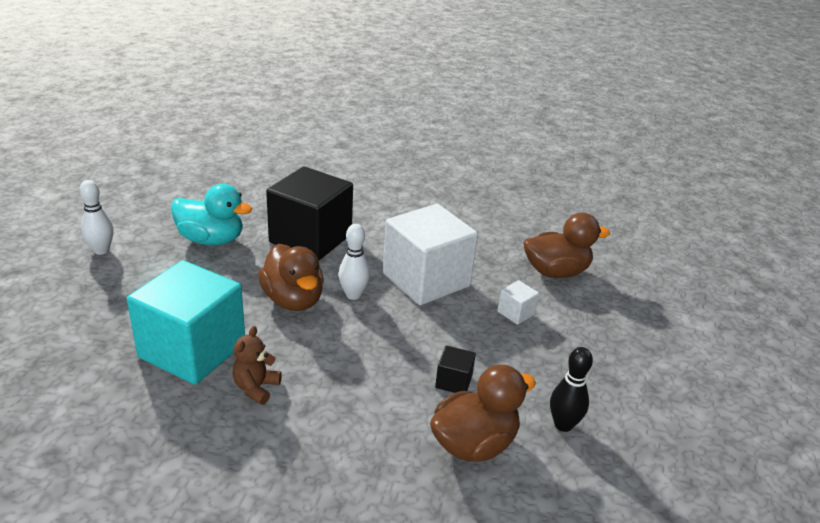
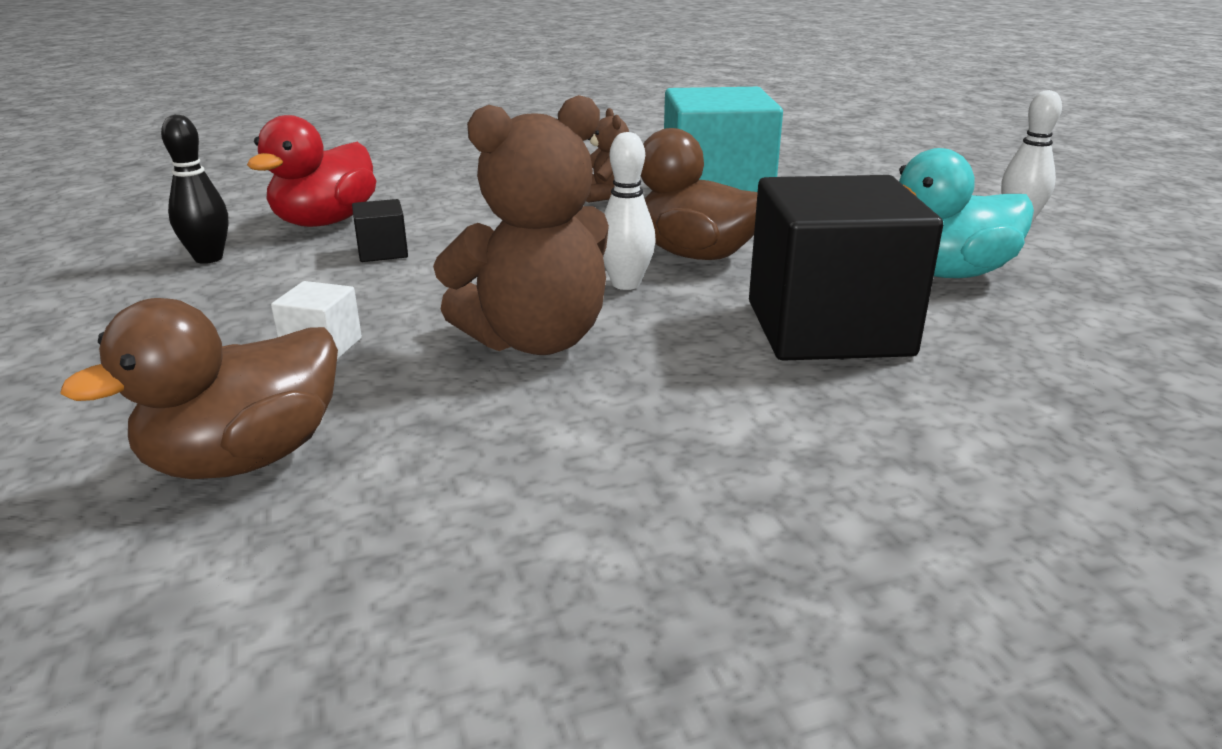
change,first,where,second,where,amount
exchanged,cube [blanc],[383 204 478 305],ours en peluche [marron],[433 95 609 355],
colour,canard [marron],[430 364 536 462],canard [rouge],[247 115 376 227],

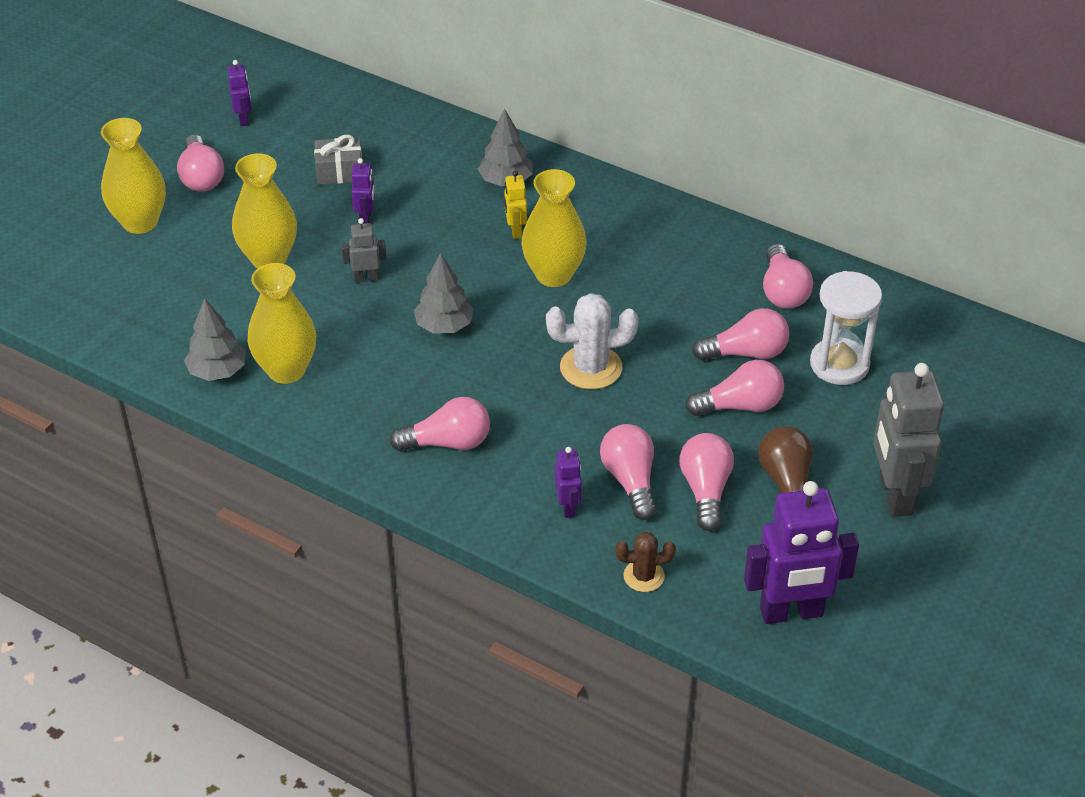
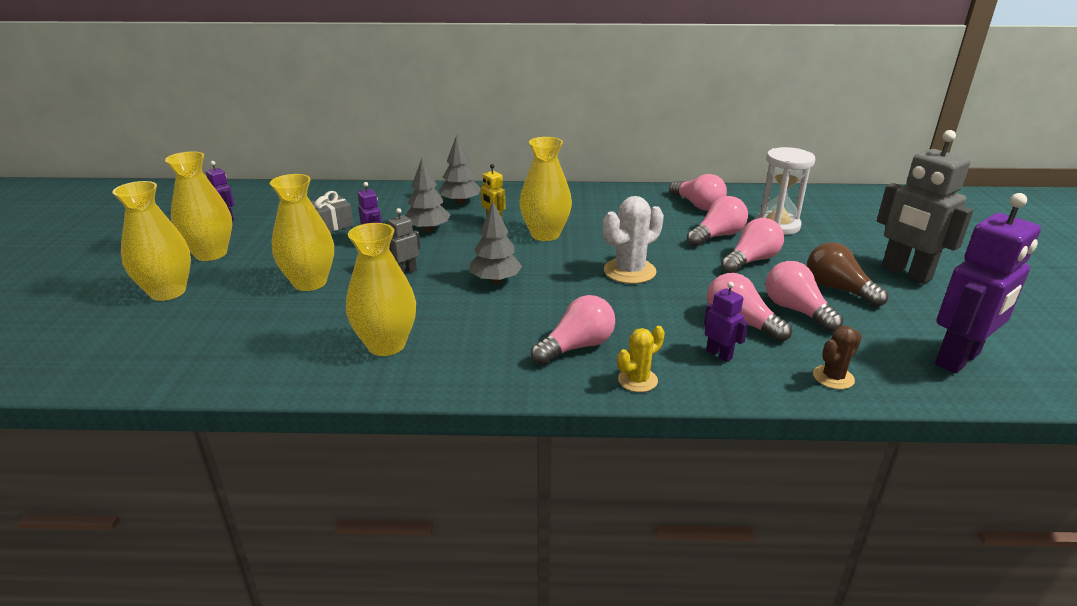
change,first,where,second,where,amount
appeared,,,cactus [jaune],[617 326 665 392],
relocated,arbre [gris],[184 298 246 381],,[405 158 450 232],
exchanged,ampoule [rose],[177 135 224 192],vase [jaune],[165 151 232 261],

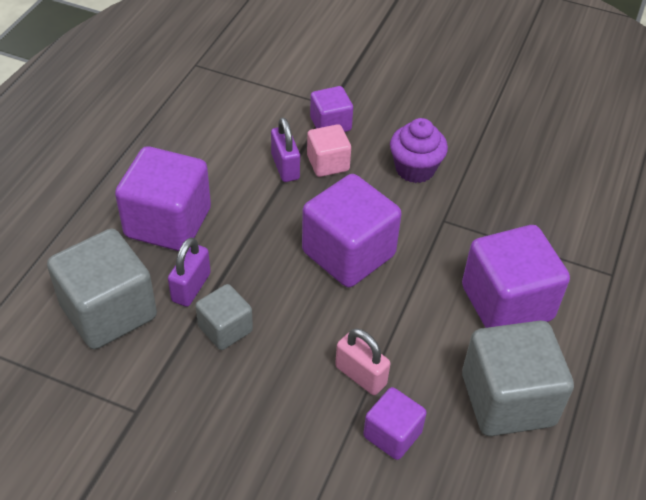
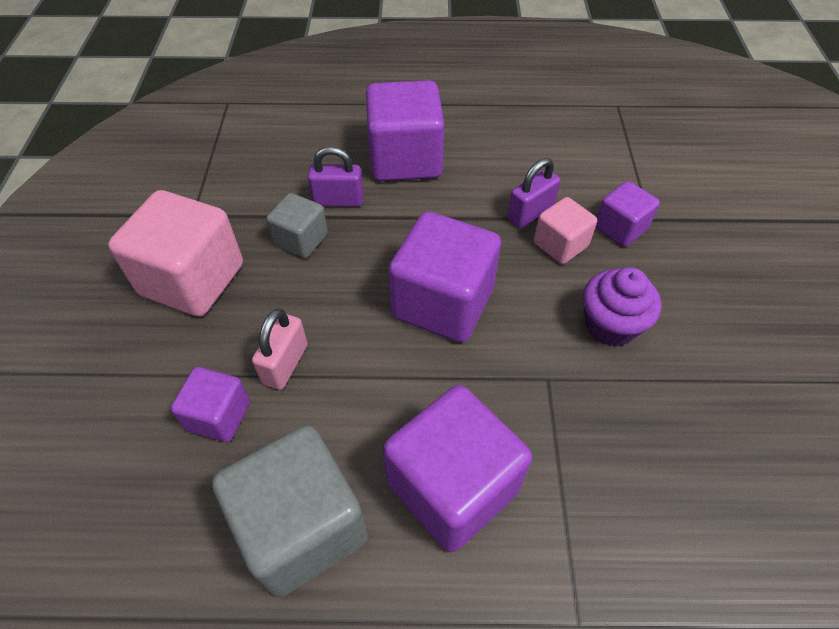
change,first,where,second,where,amount
missing,cube [gris],[47 229 157 349],,,
appeared,,,cube [rose],[108 190 243 317],

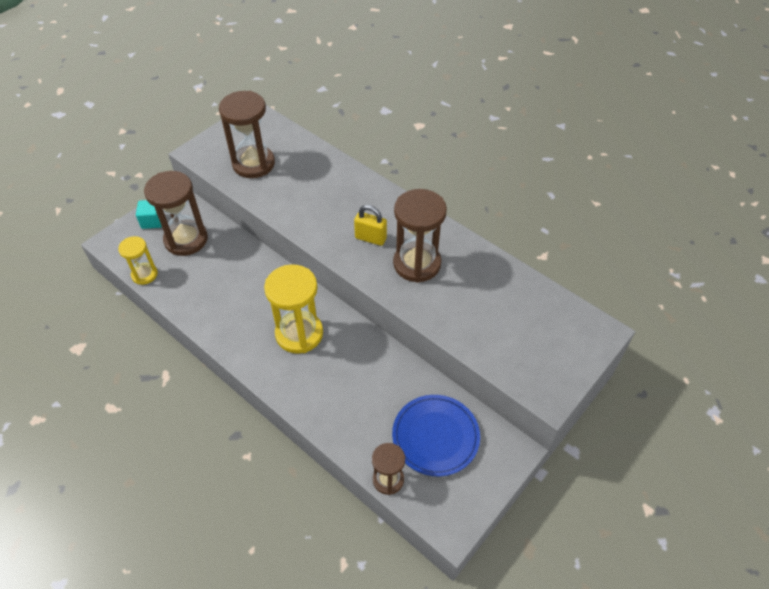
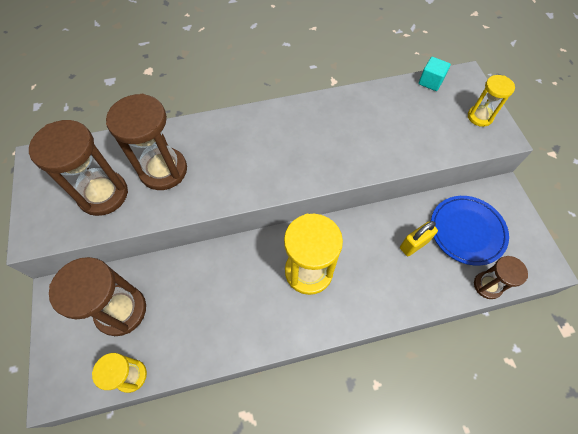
change,first,where,second,where,amount
appeared,,,sablier [jaune],[468 75 515 127],
relocated,cube [turquoise],[136 200 162 229],,[418 57 451 91],
relocated,cadenas [jaune],[354 205 387 246],,[400 221 438 256],
relocated,sablier [marron],[393 189 447 283],,[106 94 187 190],

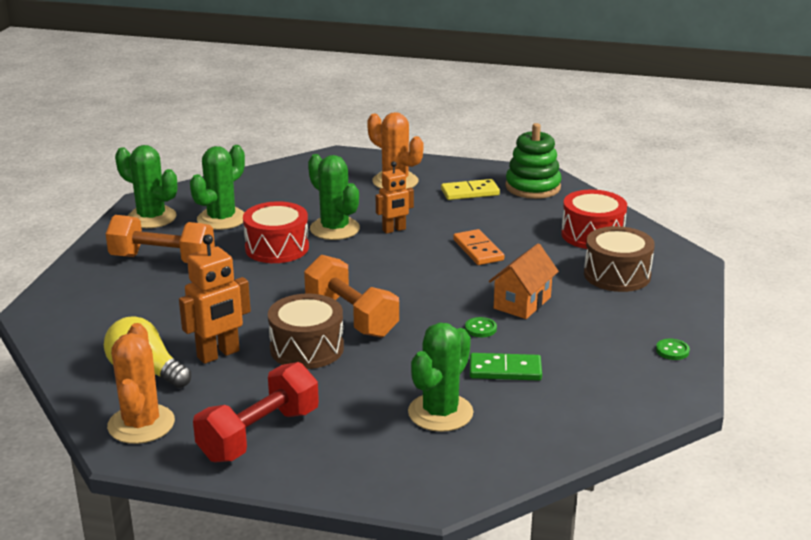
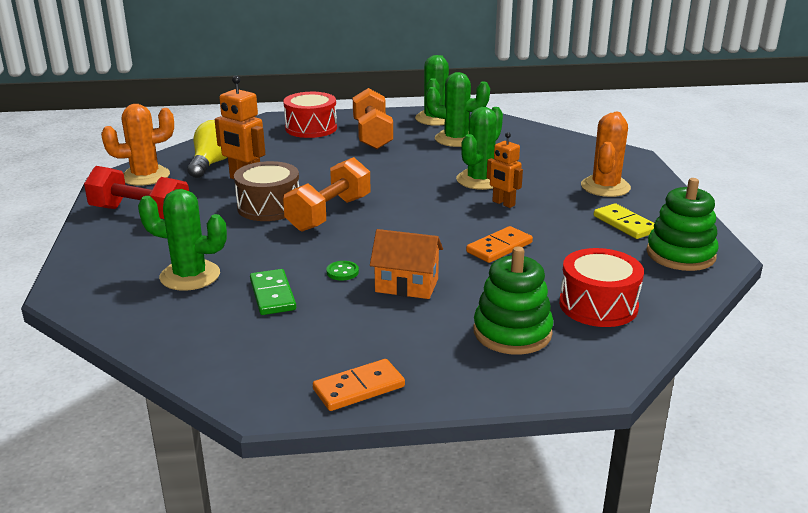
change,first,where,second,where,amount
relocated,tambour [rouge],[243 201 309 263],,[283 92 337 138],
exchanged,tambour [marron],[584 226 655 292],jouet à empiler [vert],[473 246 553 355],
exchanged,bouton [vert],[656 339 690 360],domino [orange],[313 359 405 411],

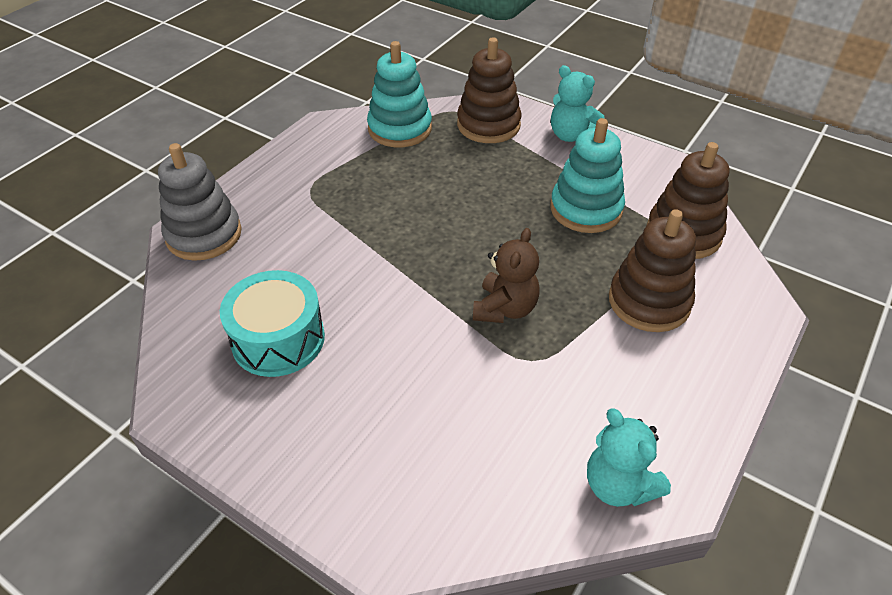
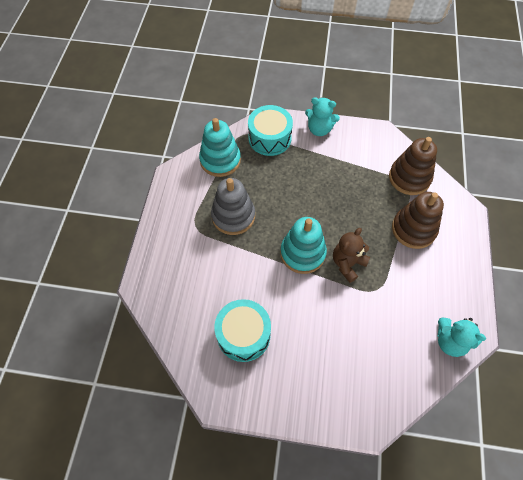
change,first,where,second,where,amount
relocated,jouet à empiler [gris],[158 143 242 261],,[211 178 255 235],
relocated,jouet à empiler [turquoise],[550 118 625 233],,[280 217 327 274],
exchanged,jouet à empiler [marron],[457 37 521 143],tambour [turquoise],[248 105 293 156],
spun,ours en peluche [marron],[473 228 540 323],,[333 228 370 283],135 degrees counterclockwise

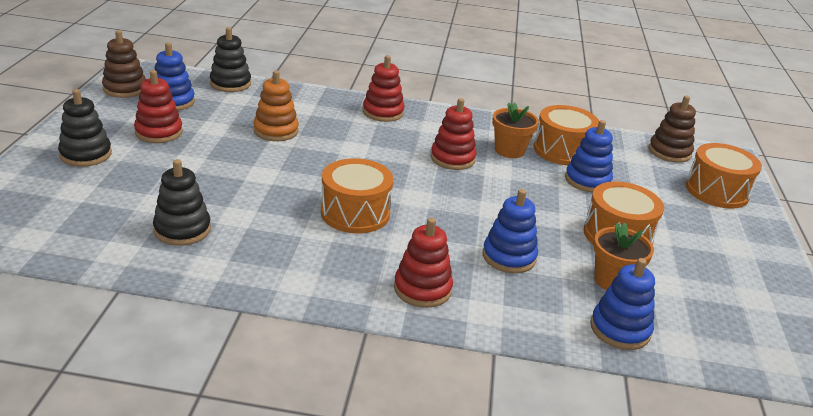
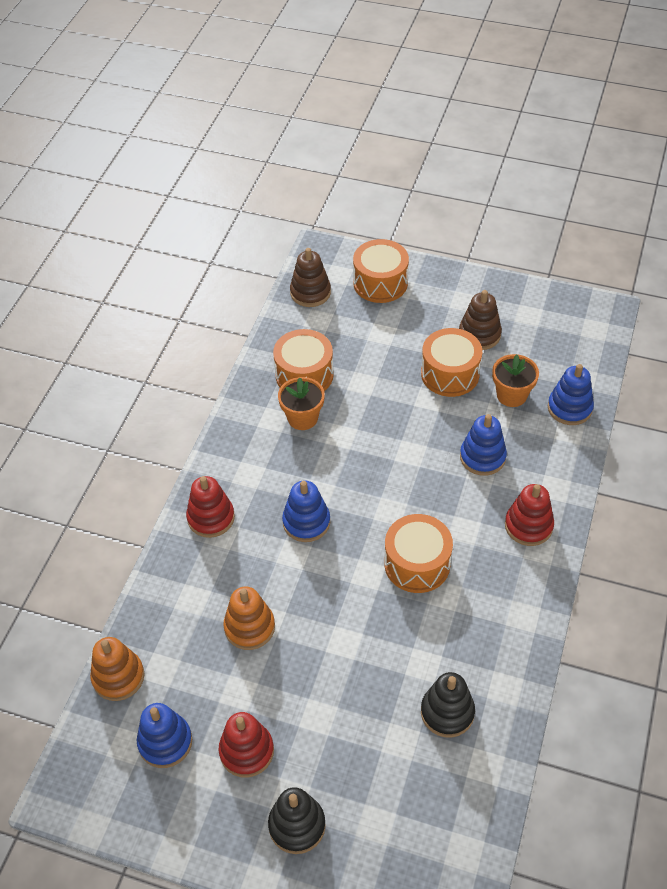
change,first,where,second,where,amount
missing,jouet à empiler [rouge],[431 98 477 170],,,
relocated,jouet à empiler [marron],[102 30 146 98],,[459 290 502 350],
relocated,jouet à empiler [bleu],[565 120 613 193],,[282 481 330 542],
colour,jouet à empiler [noir],[210 27 251 92],jouet à empiler [orange],[90 637 144 701],

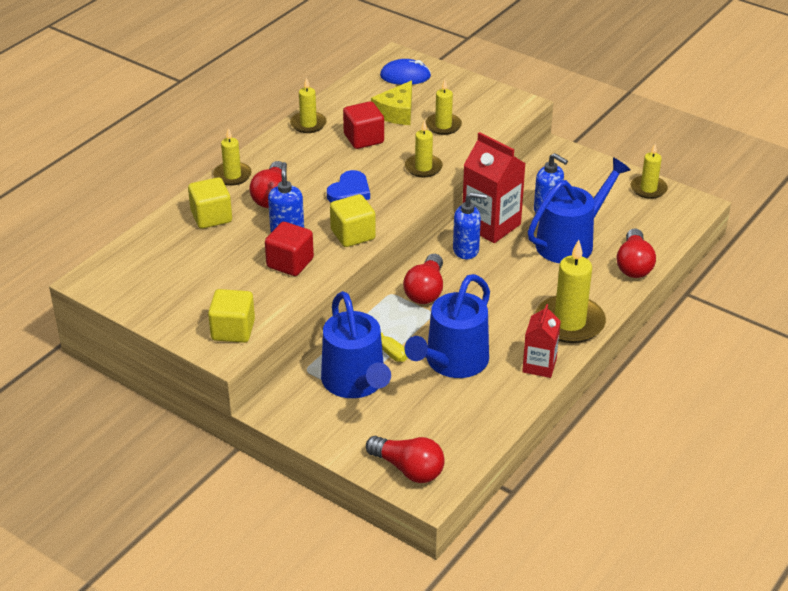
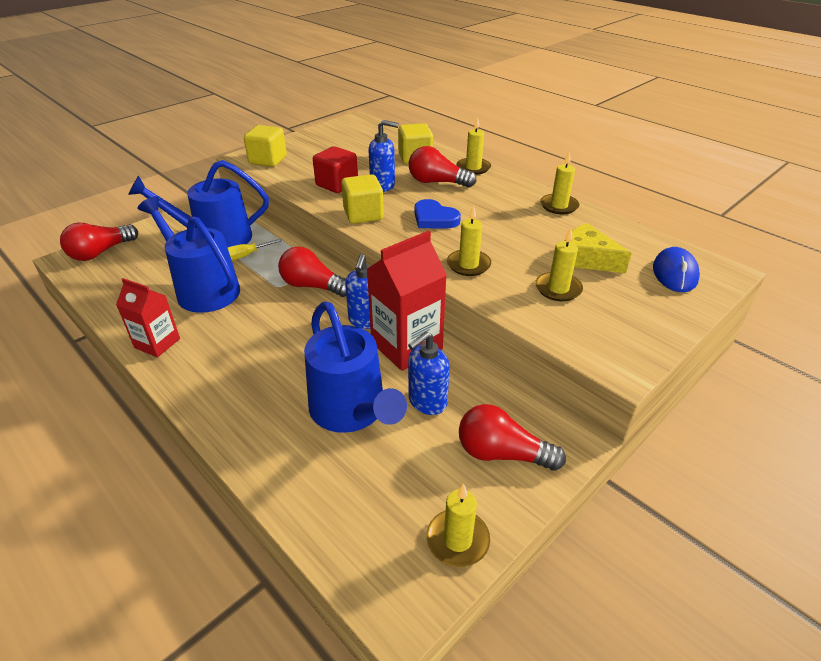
change,first,where,second,where,amount
missing,cube [rouge],[343 101 384 149],,,
missing,bougie [jaune],[535 240 606 343],,,
relocated,ampoule [rouge],[617 228 656 278],,[459 404 566 471],

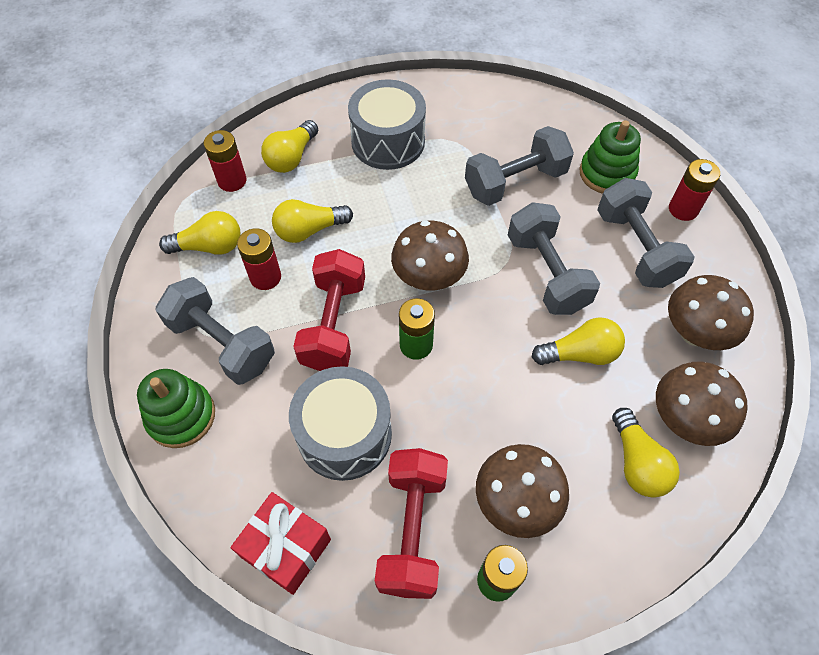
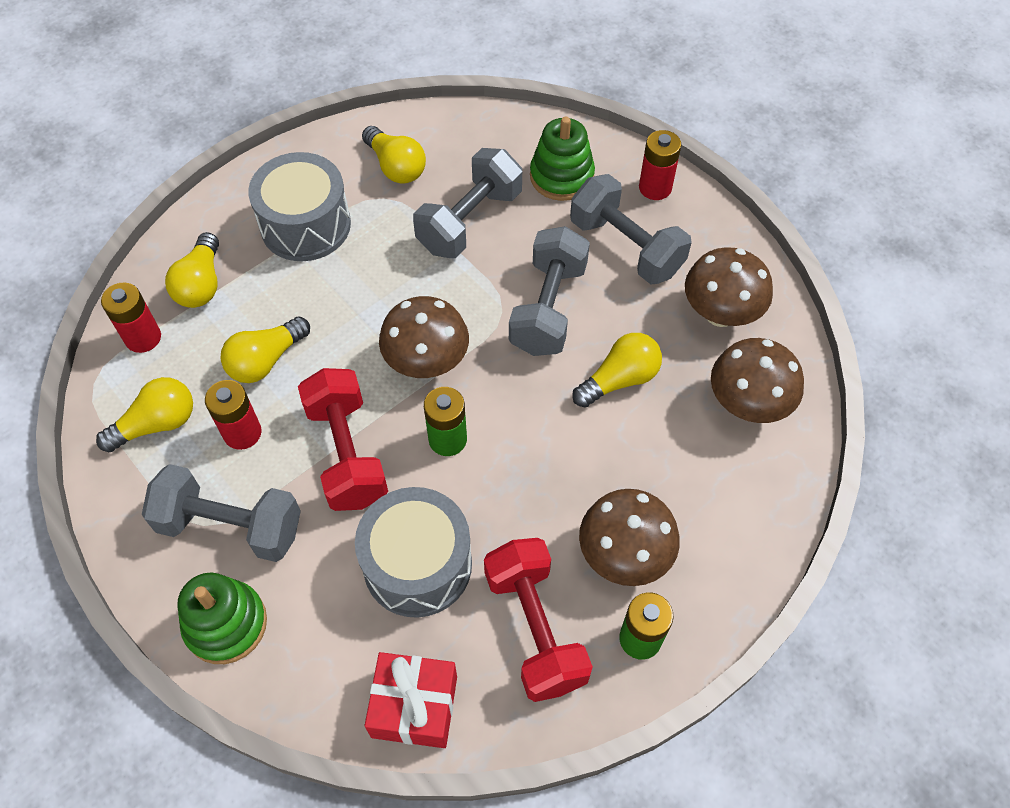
change,first,where,second,where,amount
relocated,ampoule [jaune],[612 408 680 498],,[362 126 426 184],
spun,haltère [gris],[508 202 600 315],,[509 226 590 356],60 degrees clockwise

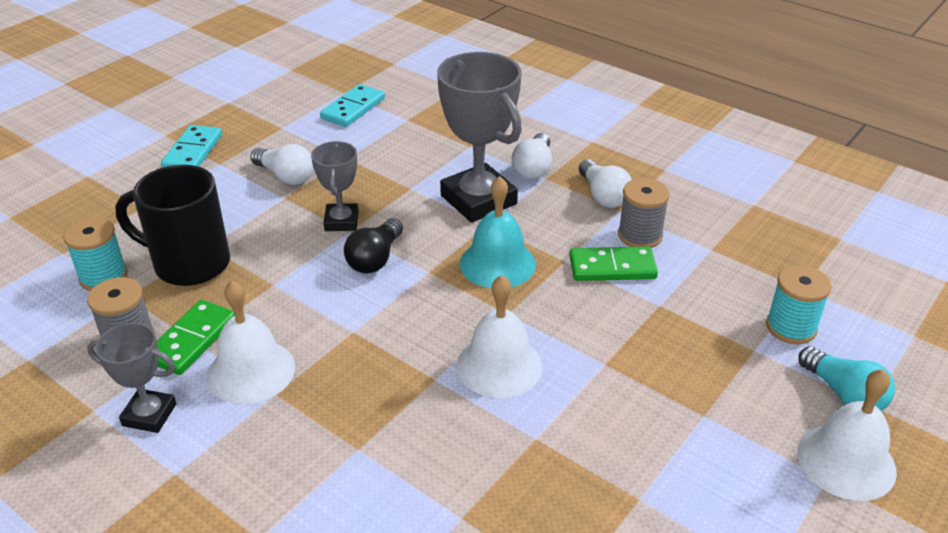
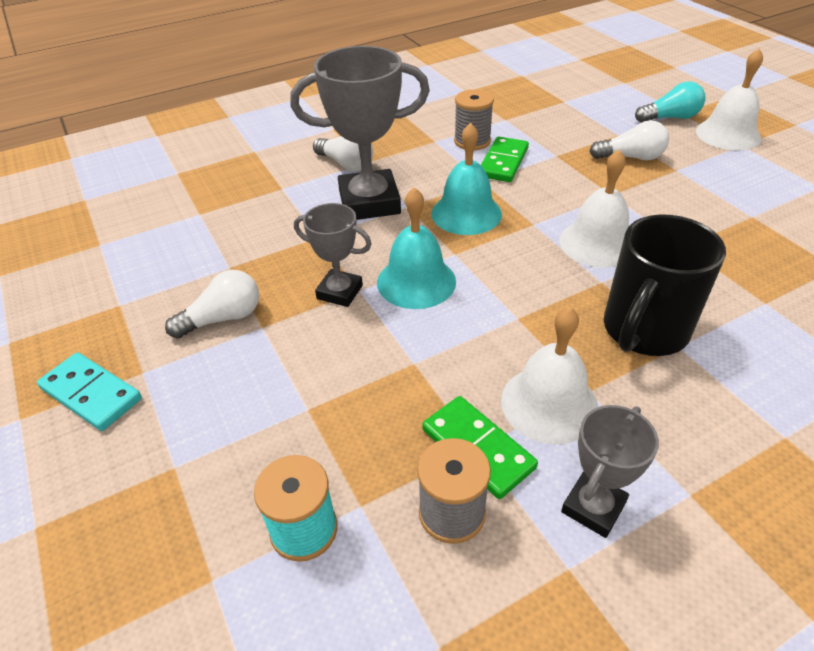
change,first,where,second,where,amount
missing,domino [turquoise],[320 84 385 127],,,
missing,bobine [turquoise],[766 265 832 344],,,
relocated,tasse [noir],[115 165 230 286],,[604 215 726 356],
relocated,ampoule [blanc],[579 159 632 208],,[589 120 669 160],
exchanged,ampoule [noir],[344 218 403 274],cloche [turquoise],[377 187 456 309],

